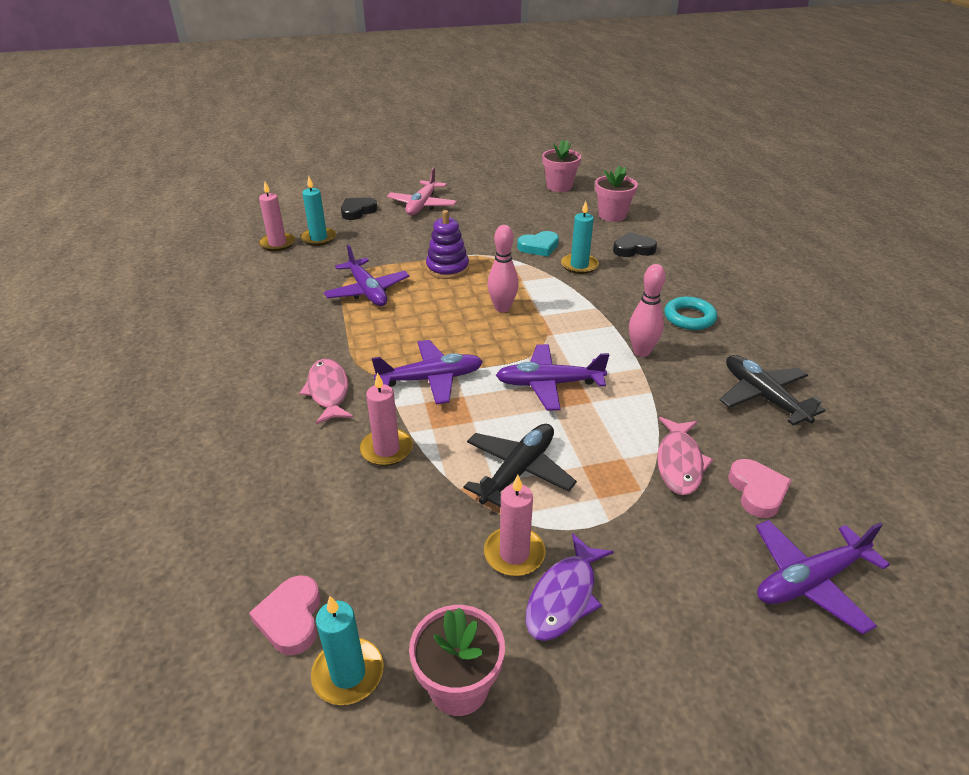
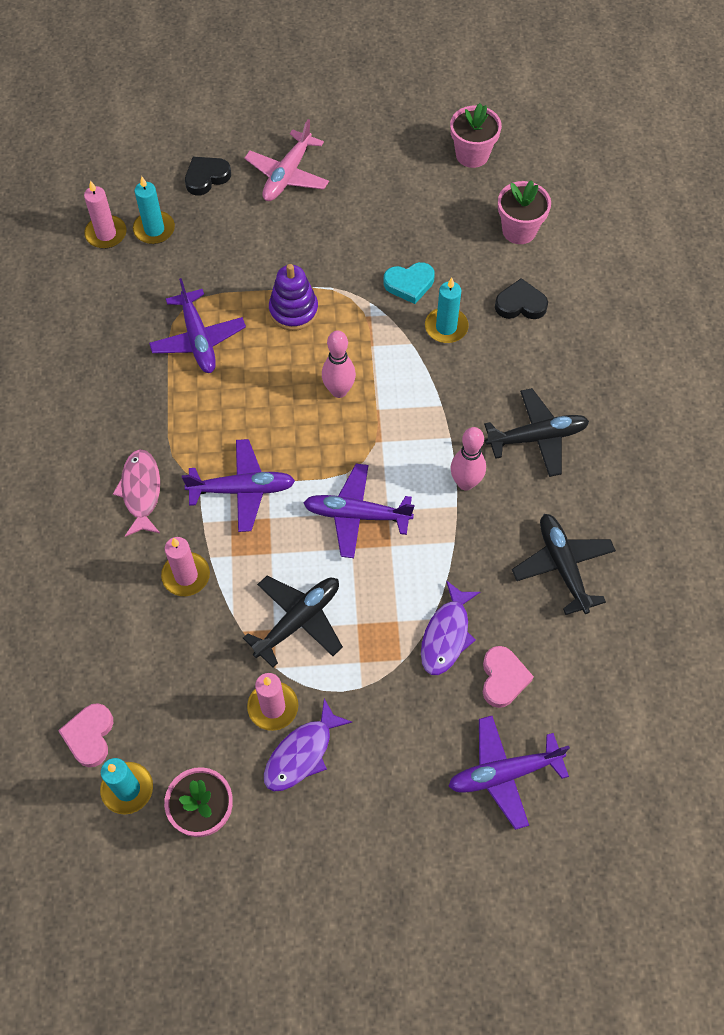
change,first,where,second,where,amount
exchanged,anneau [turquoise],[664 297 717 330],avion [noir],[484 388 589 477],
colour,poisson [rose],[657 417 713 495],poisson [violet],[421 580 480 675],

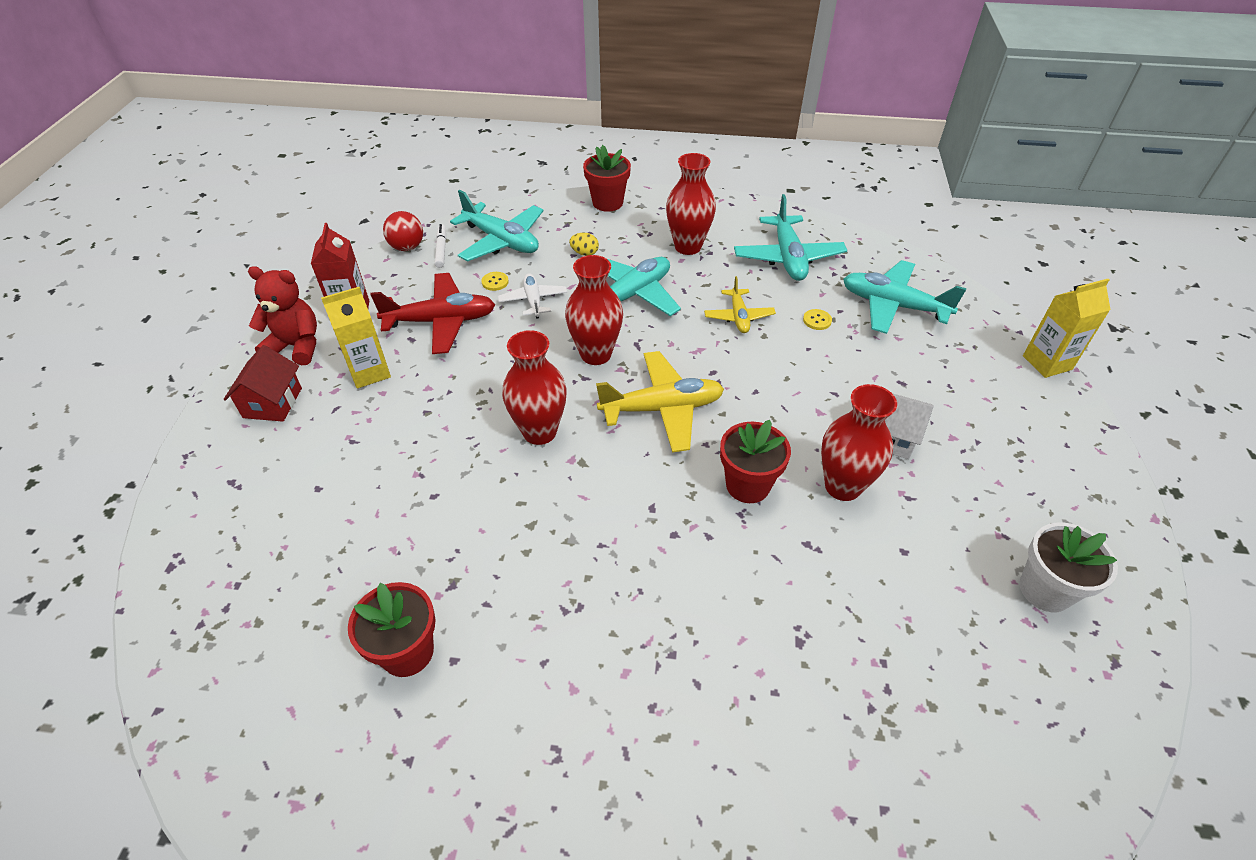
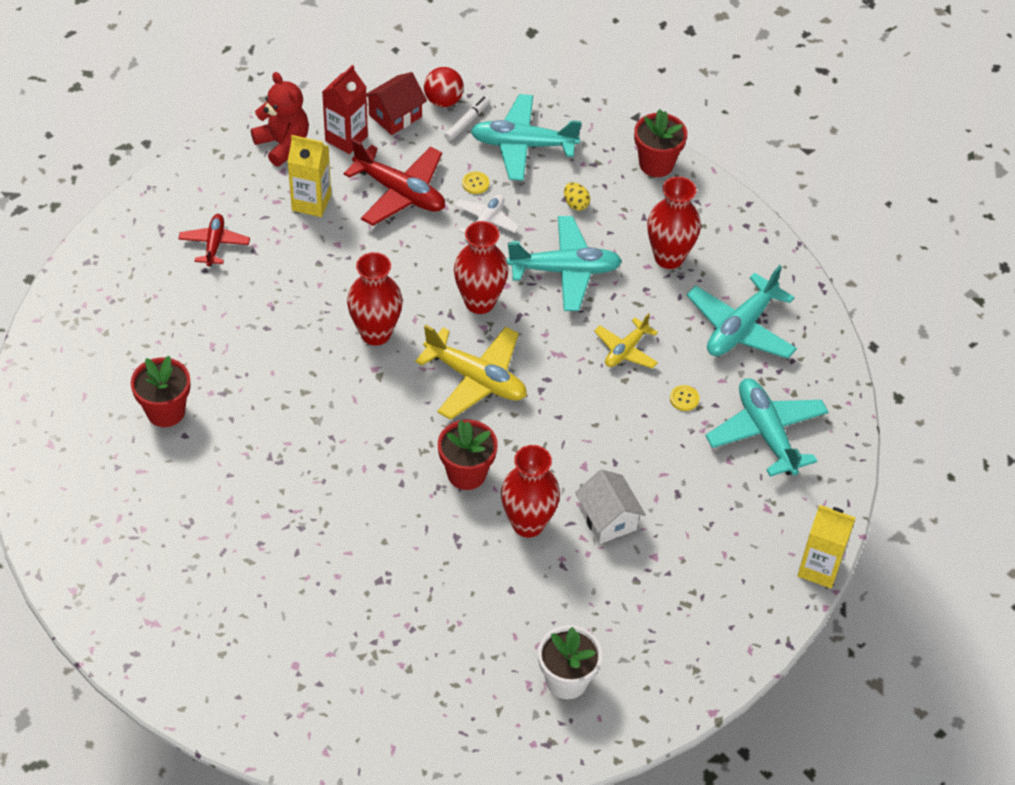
change,first,where,second,where,amount
appeared,,,avion [rouge],[178 214 250 267],
relocated,maison [rouge],[224 345 302 422],,[366 72 427 135],
spun,avion [turquoise],[450 190 544 261],,[471 94 582 181],105 degrees clockwise

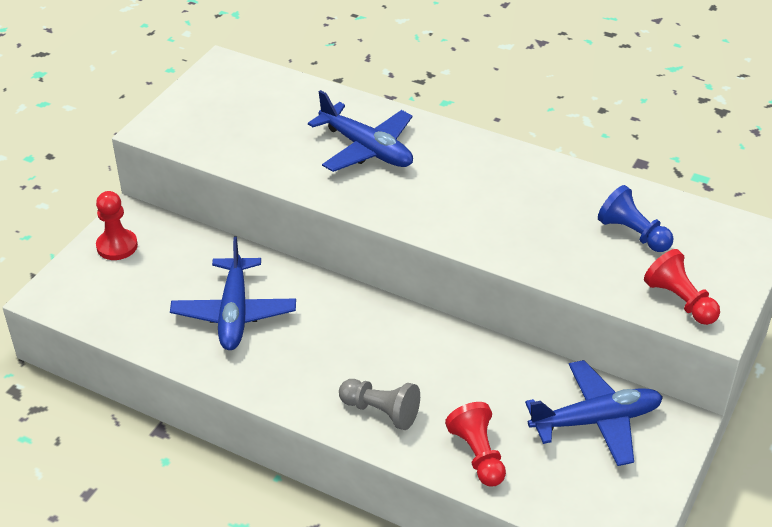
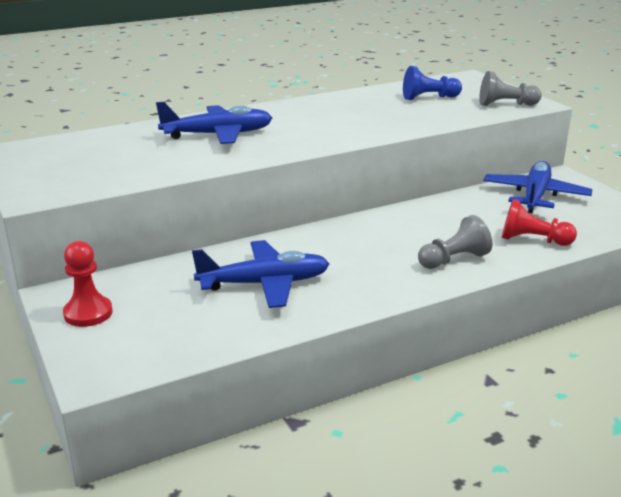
change,first,where,second,where,amount
colour,pion [rouge],[644 249 720 325],pion [gris],[479 71 541 106],
spun,avion [bleu],[170 237 296 350],,[192 240 329 308],45 degrees counterclockwise

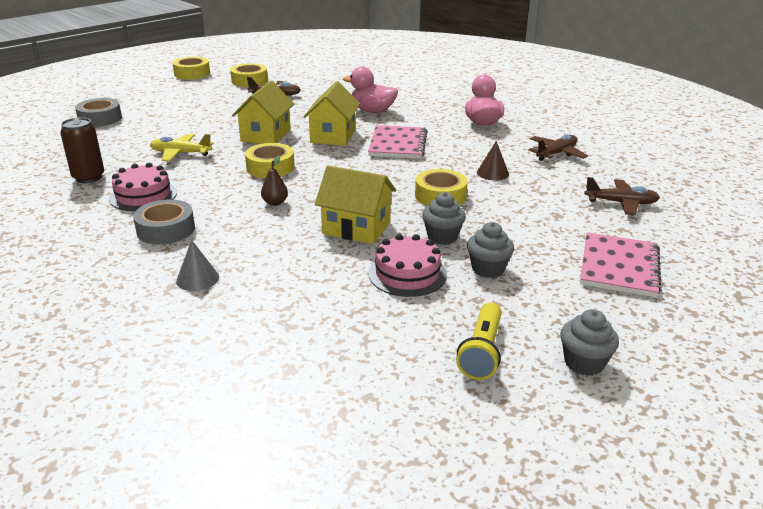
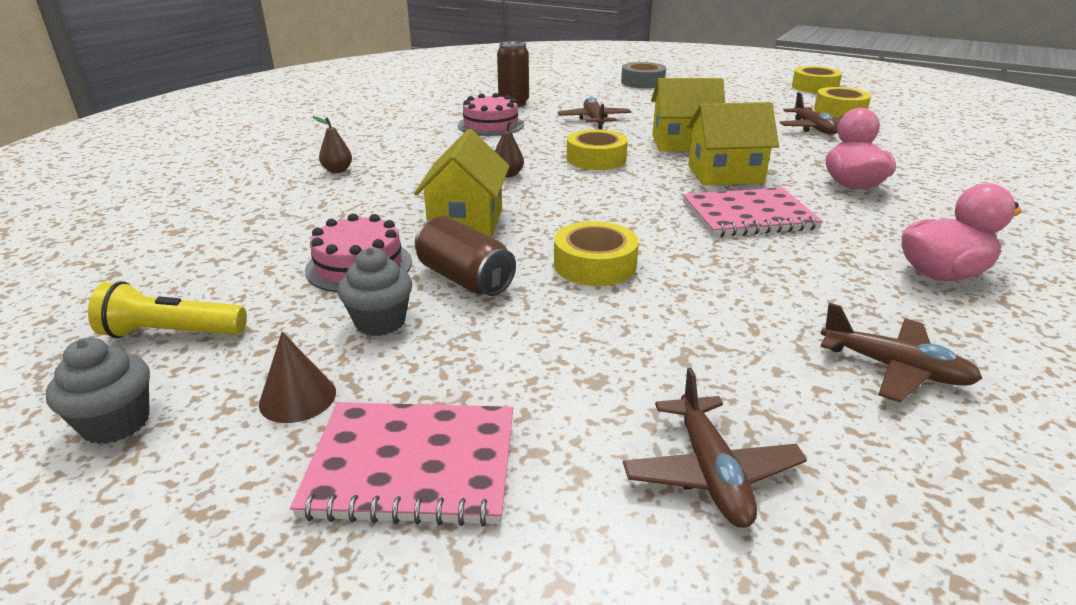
change,first,where,second,where,amount
missing,ruban adhésif [gris],[133 199 195 245],,,
relocated,cône [marron],[477 141 509 180],,[259 332 336 423],
exchanged,cône [gris],[176 240 219 291],poire [marron],[313 116 352 173],
exchanged,muffin [gris],[422 192 466 245],canette [marron],[415 216 516 296],
colour,avion [jaune],[150 134 213 161],avion [marron],[558 97 631 130],

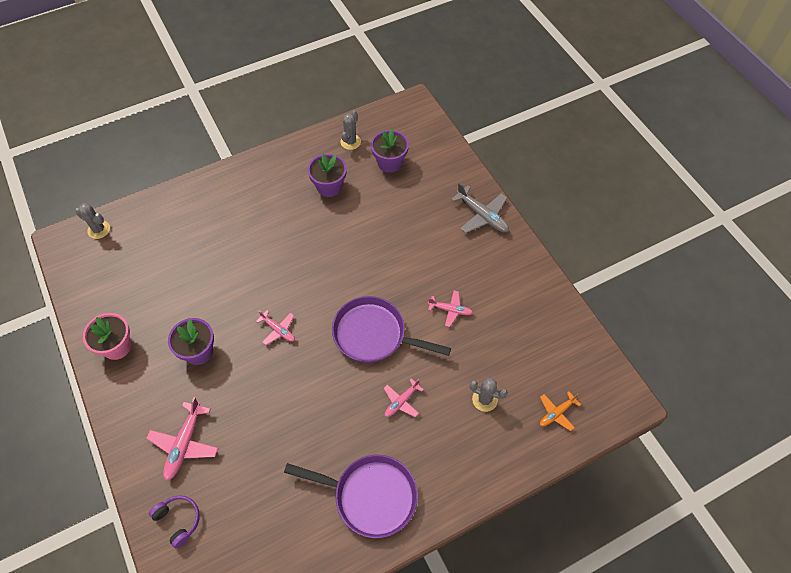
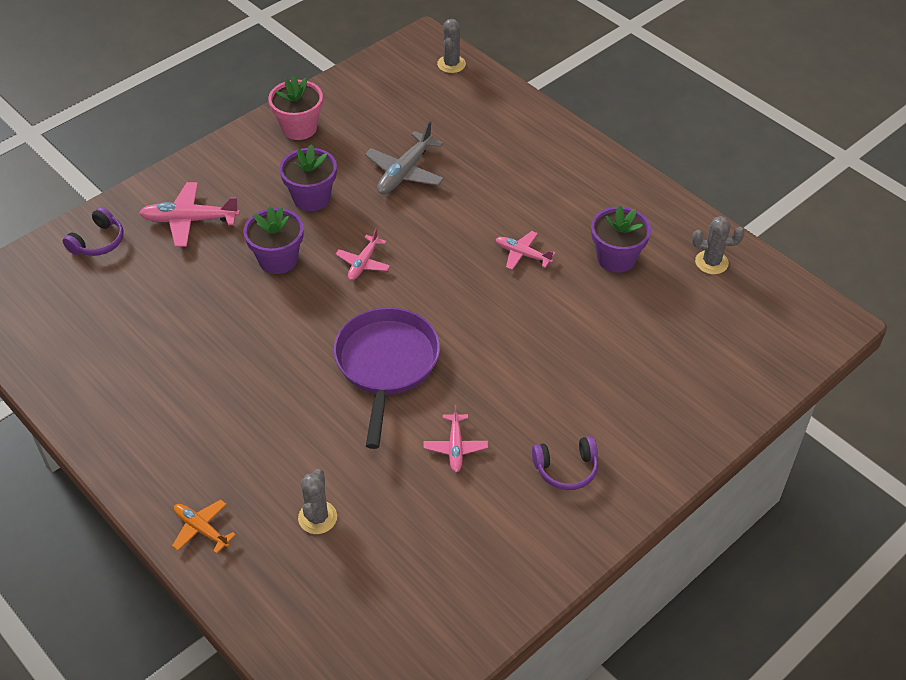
change,first,where,second,where,amount
missing,poêle [violet],[284 455 418 538],,,
appeared,,,casque audio [violet],[532 436 598 490],
relocated,pot de fleurs [violet],[371 129 409 173],,[244 207 304 274],
relocated,avion [rose],[384 378 424 417],,[496 231 555 270],
relocated,avion [gris],[451 183 509 233],,[365 121 444 194],
relocated,avion [orange],[540 392 581 431],,[172 500 236 554],

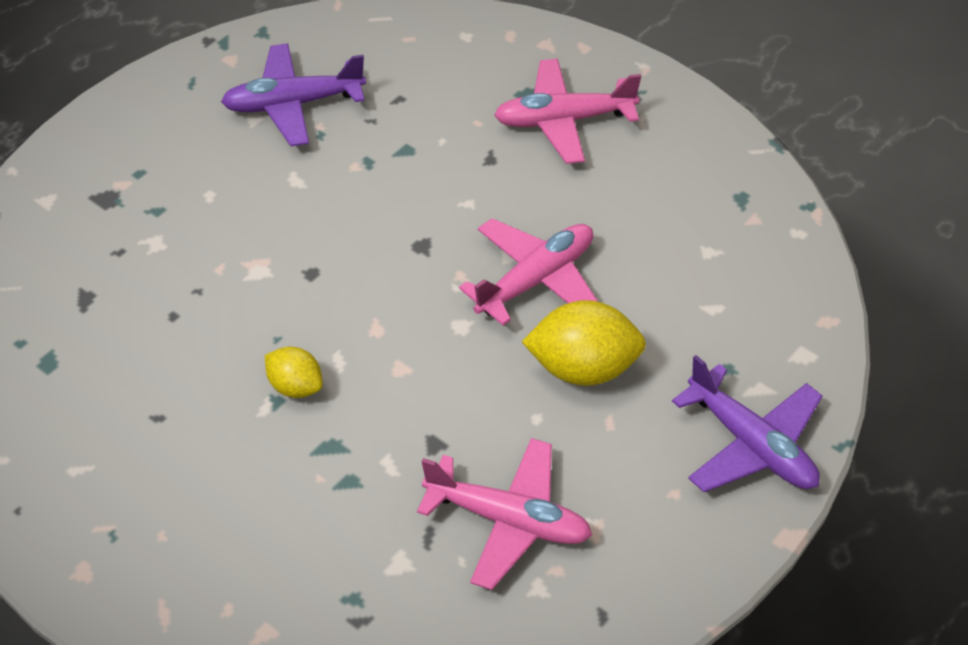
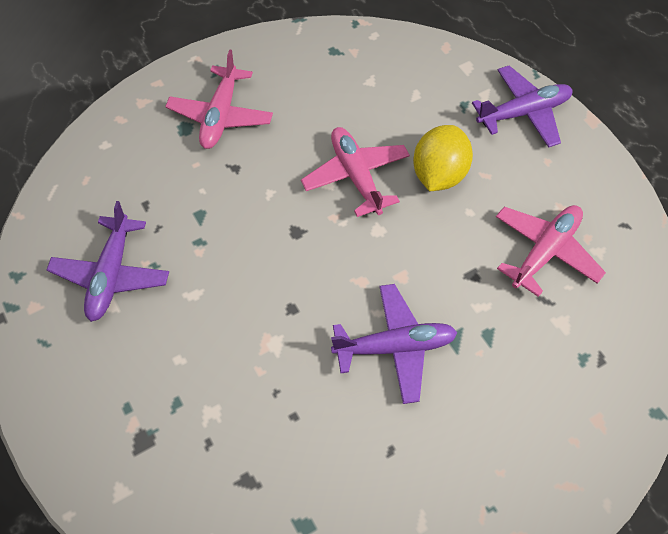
change,first,where,second,where,amount
exchanged,citron [jaune],[265 347 323 398],avion [violet],[331 284 457 404],

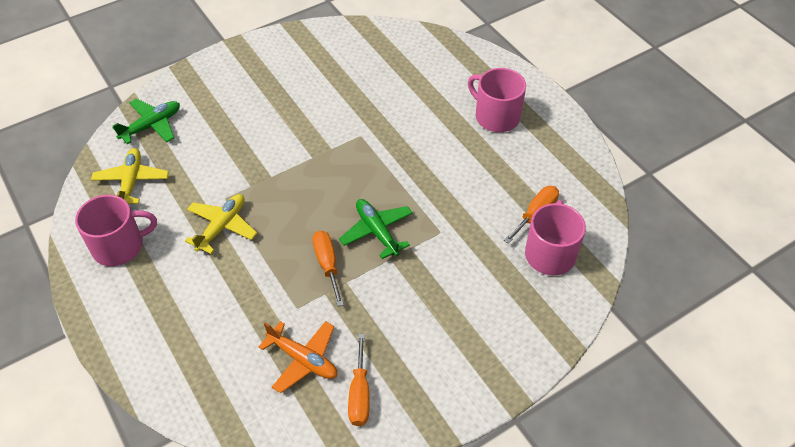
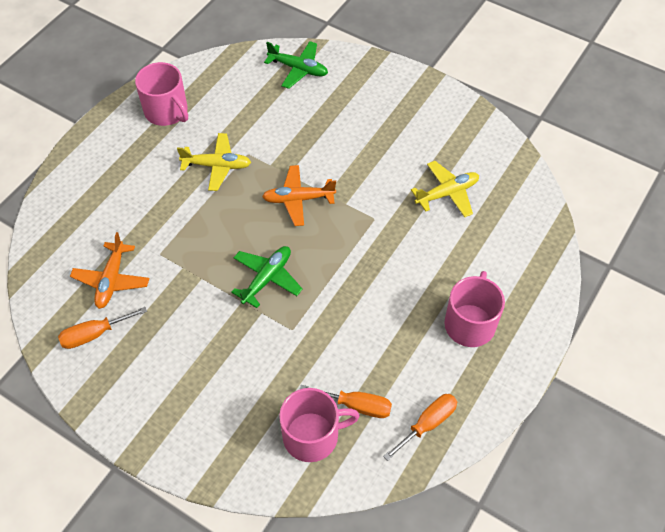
change,first,where,second,where,amount
appeared,,,avion [orange],[262 165 336 226],
relocated,avion [jaune],[91 148 169 204],,[411 161 479 217],
relocated,tournevis [orange],[312 231 344 306],,[383 394 457 461],

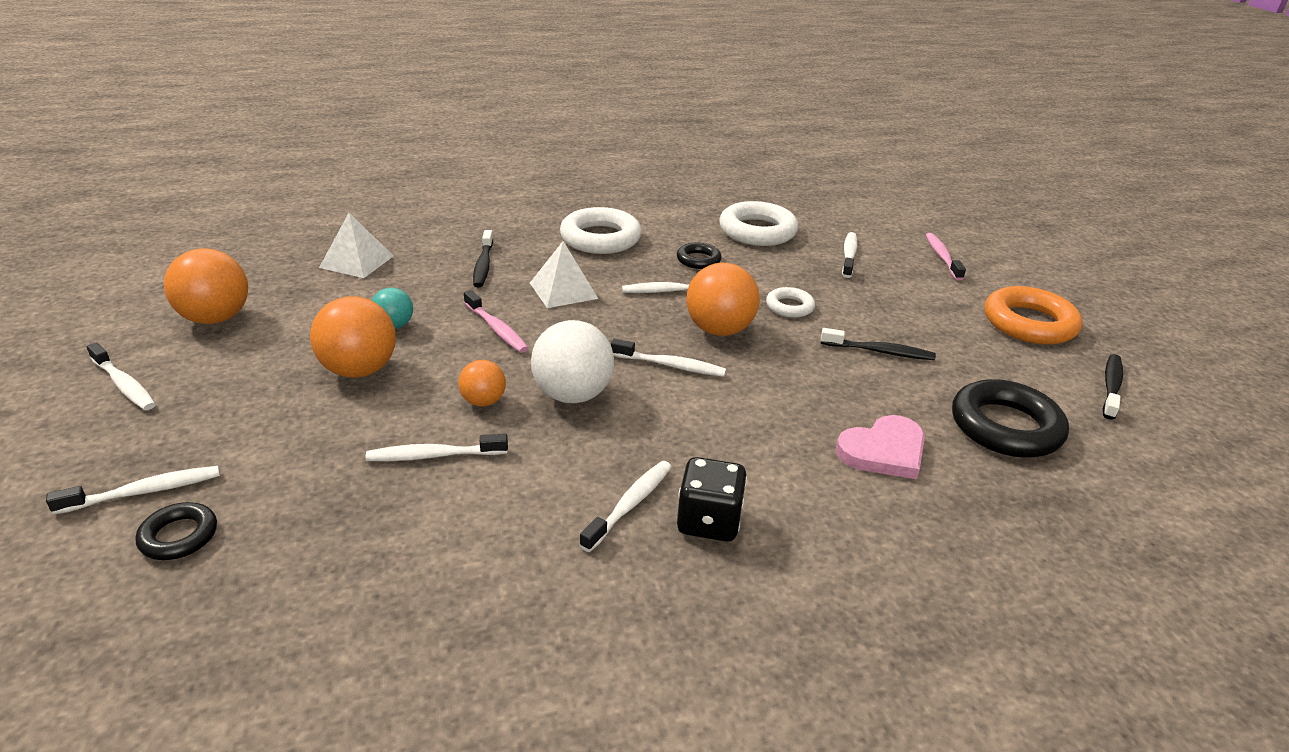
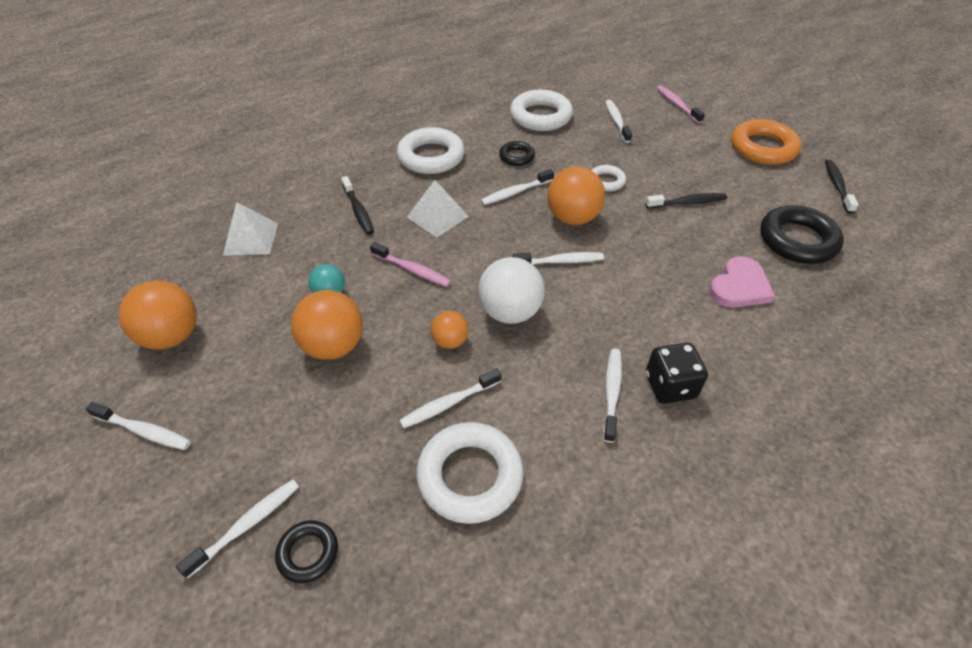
change,first,where,second,where,amount
appeared,,,anneau [blanc],[416 422 524 524],

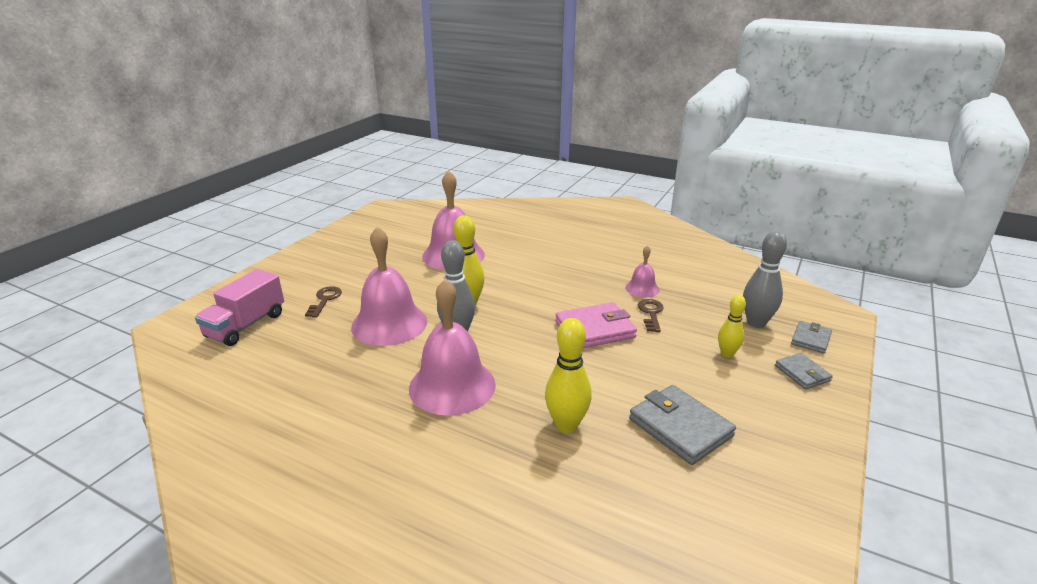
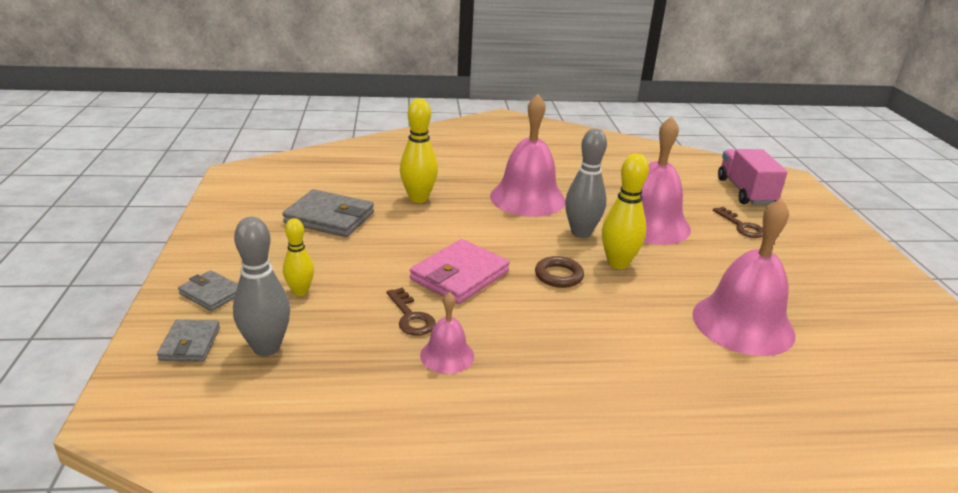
change,first,where,second,where,amount
appeared,,,anneau [marron],[535 256 584 288],

